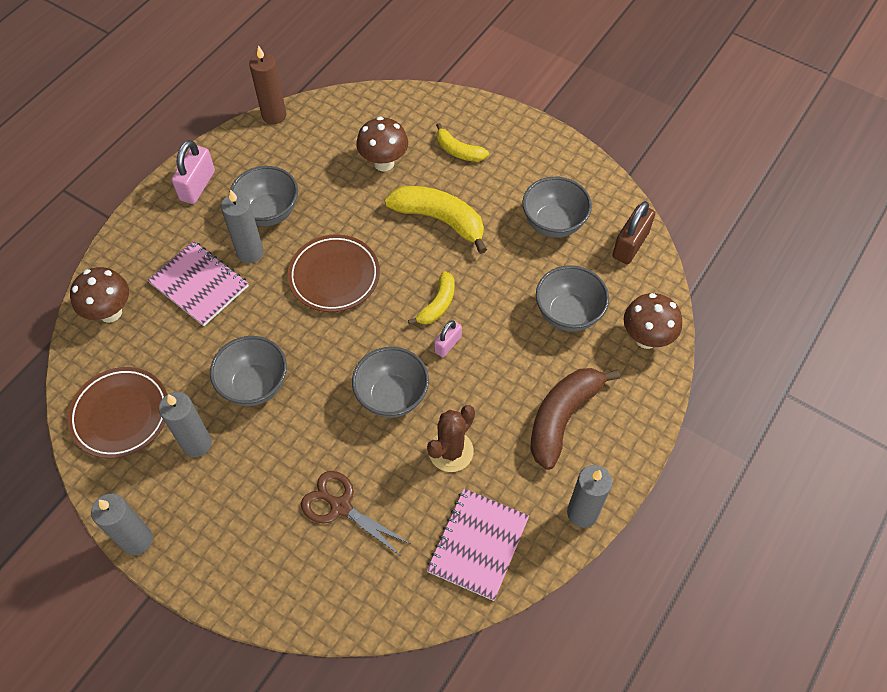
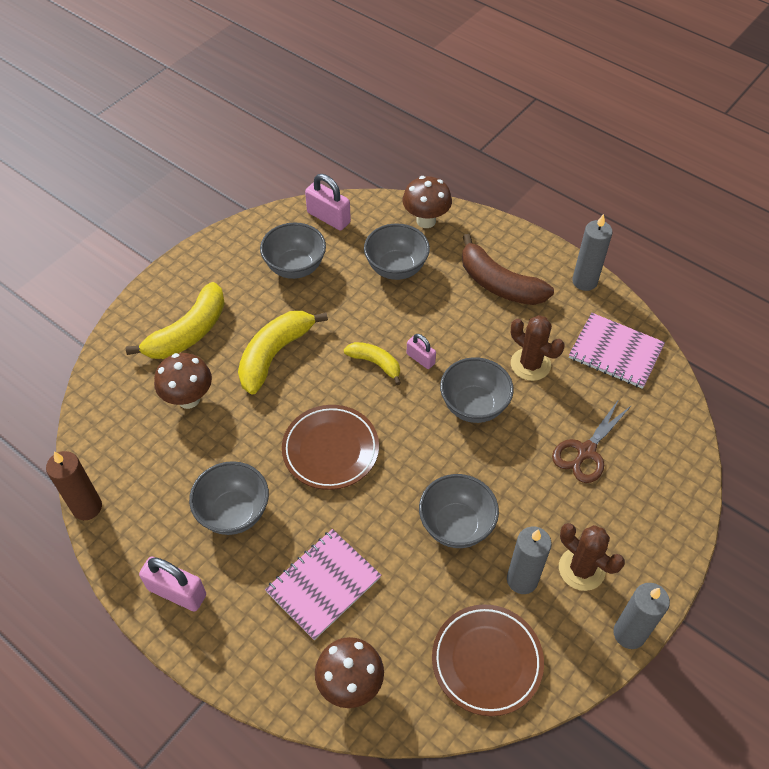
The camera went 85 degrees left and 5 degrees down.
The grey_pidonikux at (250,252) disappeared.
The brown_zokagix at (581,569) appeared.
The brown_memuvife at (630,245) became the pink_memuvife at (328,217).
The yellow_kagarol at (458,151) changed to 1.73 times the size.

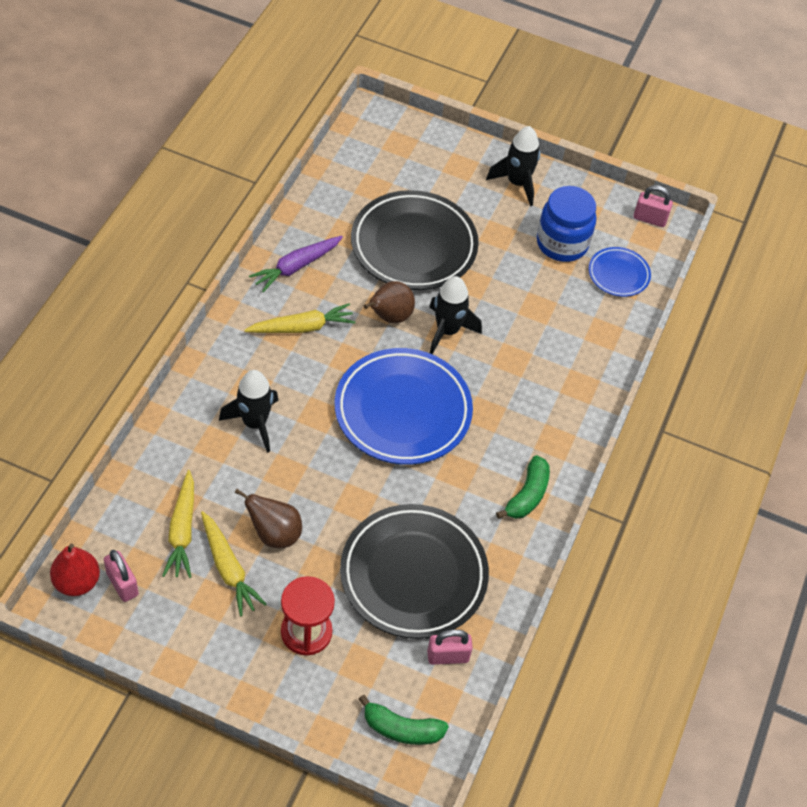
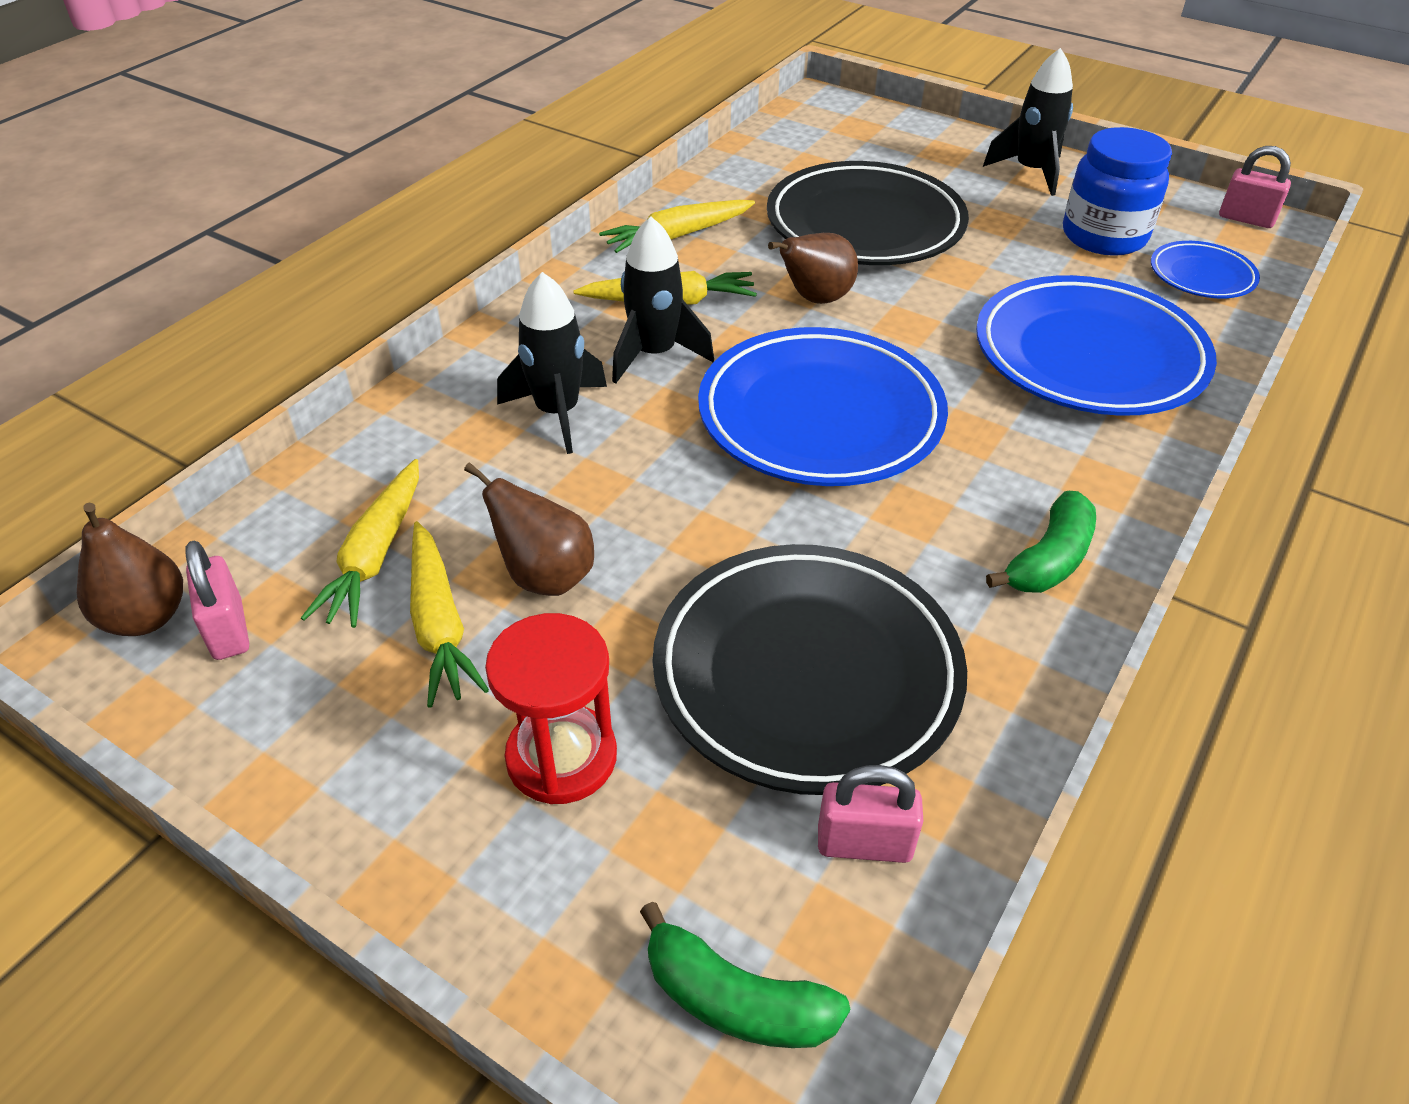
The camera went 15 degrees right and 10 degrees down.
The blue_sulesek at (1089,356) appeared.
The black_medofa moved from (447,331) to (654,354).
The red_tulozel at (77,582) became the brown_tulozel at (146,618).
The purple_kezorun at (296,267) became the yellow_kezorun at (678,236).

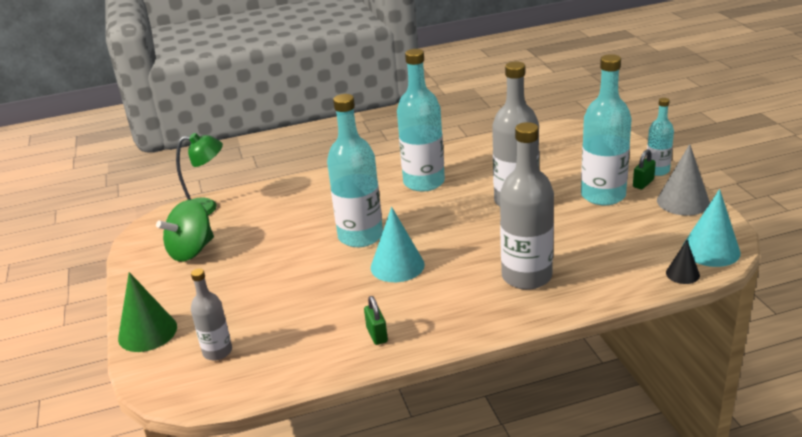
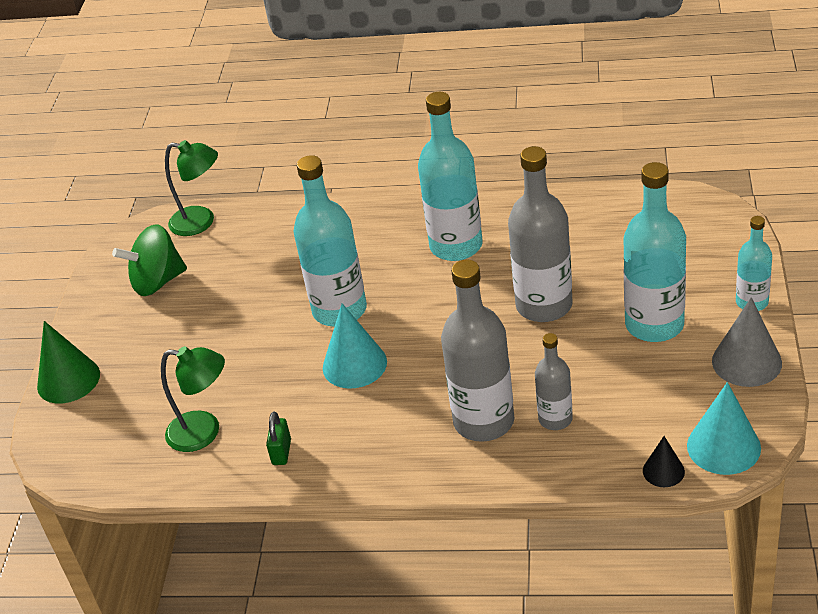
The camera went 25 degrees right and 10 degrees up.
The green_memuvife at (643,183) disappeared.
The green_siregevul at (204,432) appeared.
The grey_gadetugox moved from (217,352) to (555,419).

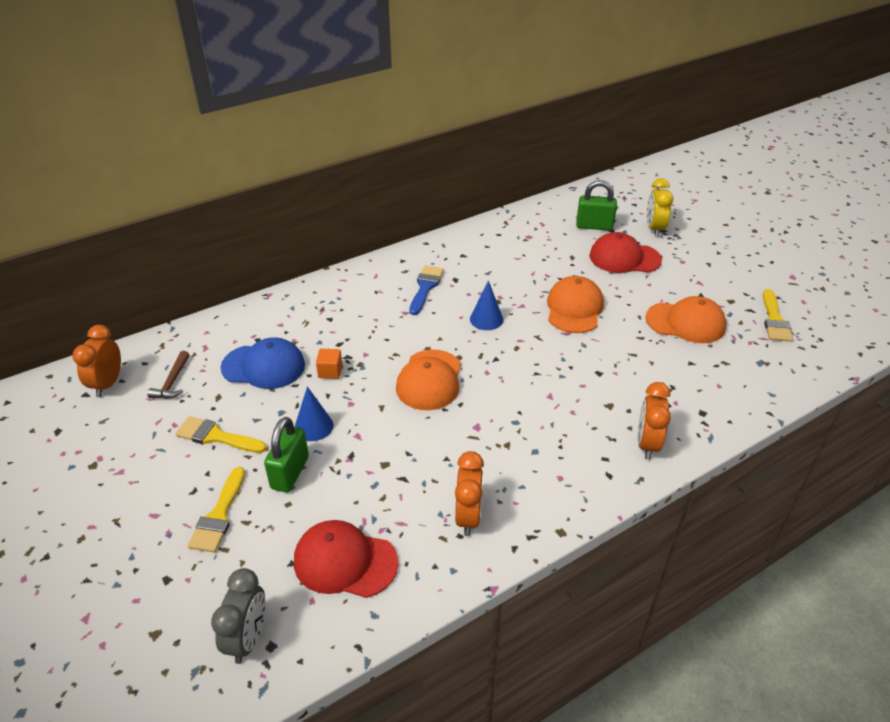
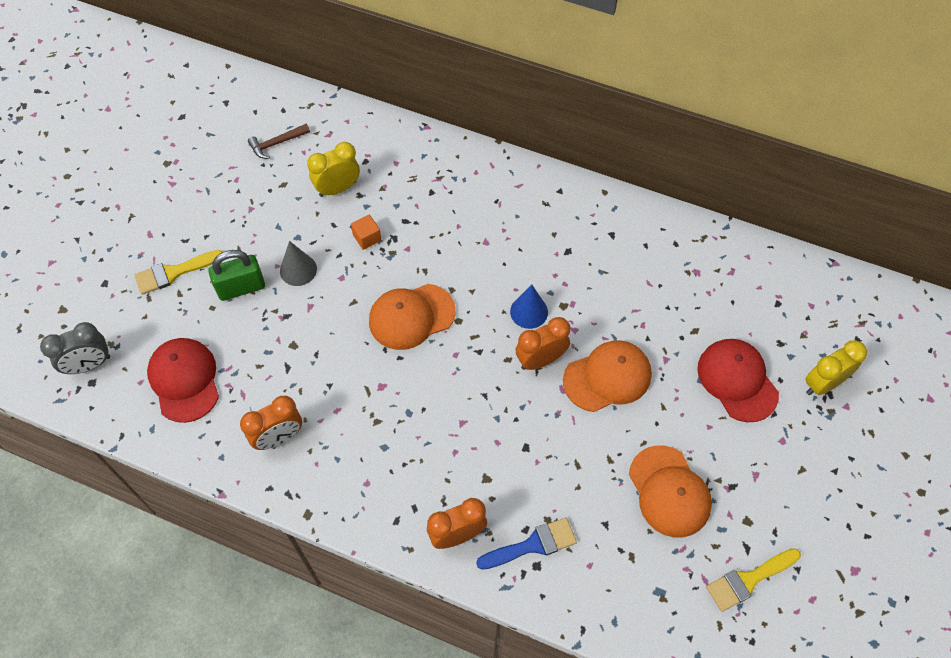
The camera went 55 degrees right and 20 degrees up.
The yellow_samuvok at (216,436) disappeared.
The green_memuvife at (594,226) disappeared.
The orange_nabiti moved from (108,384) to (540,360).
The blue_samuvok moved from (425,287) to (532,545).
The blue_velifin at (263,366) was replaced by the yellow_nabiti at (338,188).
The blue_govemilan at (313,426) became the grey_govemilan at (298,270).

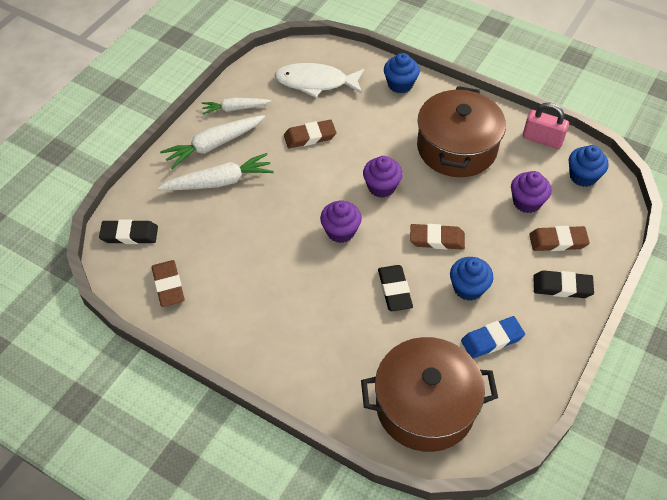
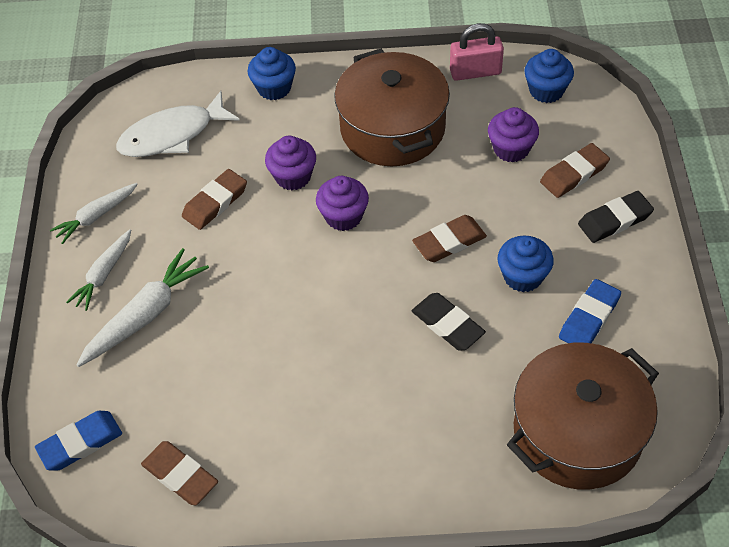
The camera went 30 degrees left and 0 degrees up.
The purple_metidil moved from (340,231) to (293,176).
The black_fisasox at (129,234) became the blue_fisasox at (80,443).
The white_kezorun at (214,145) changed to 0.65 times the size.

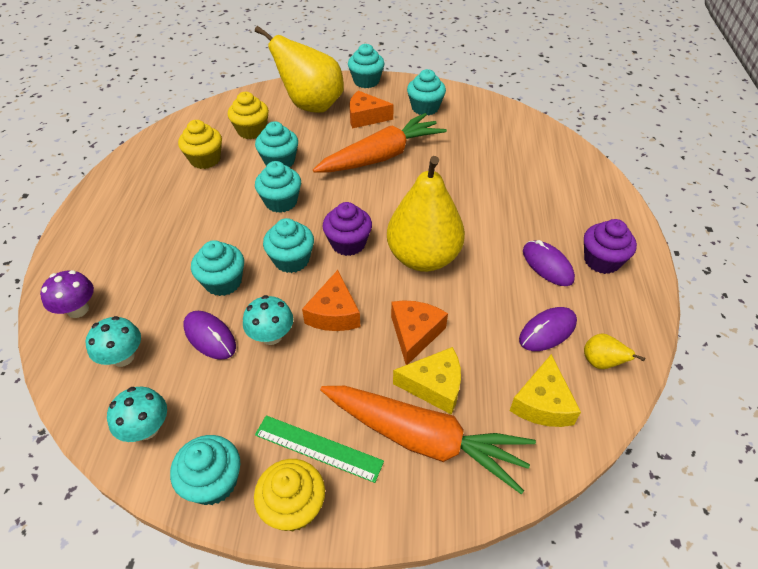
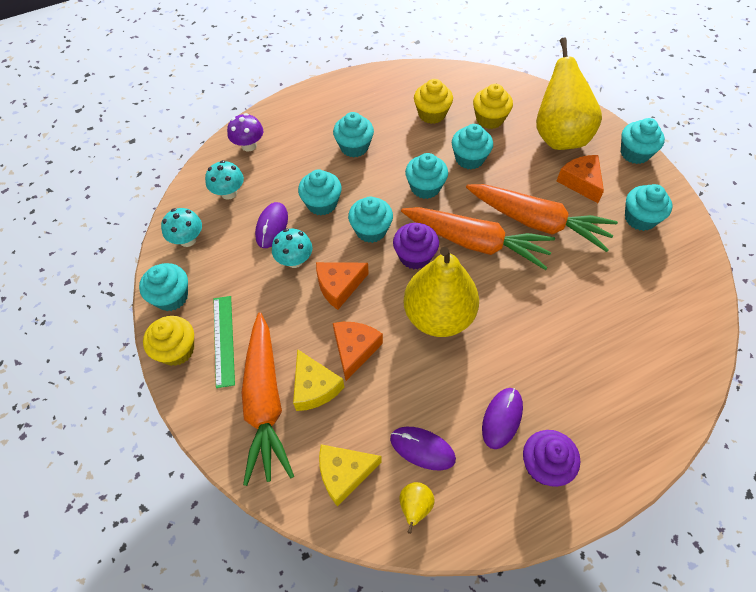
The camera went 60 degrees right and 10 degrees up.
The turquoise_metidil at (354,147) appeared.
The orange_kezorun at (476,243) appeared.
The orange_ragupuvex at (415,334) turned 60 degrees counterclockwise.

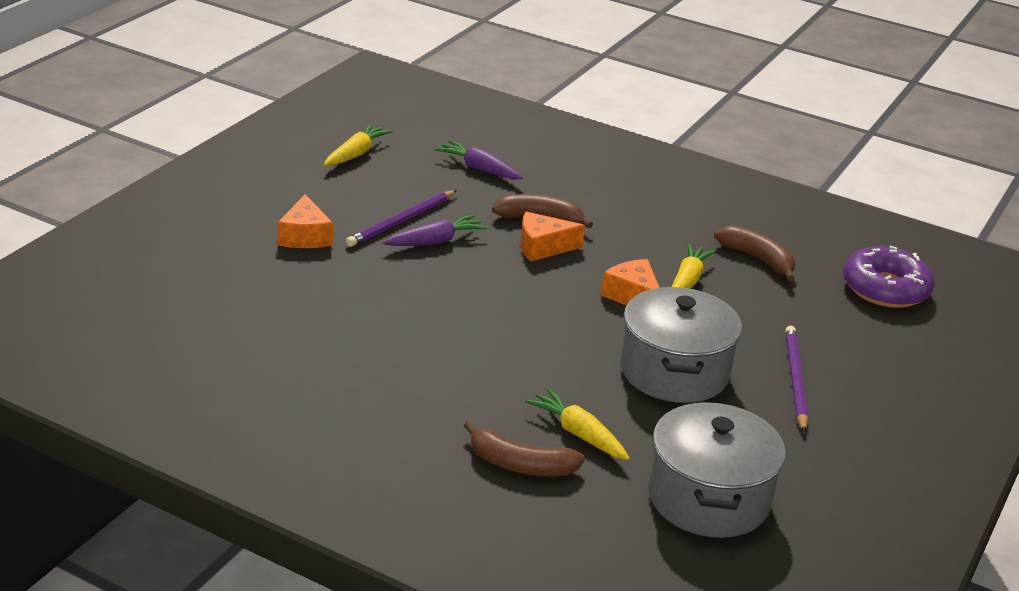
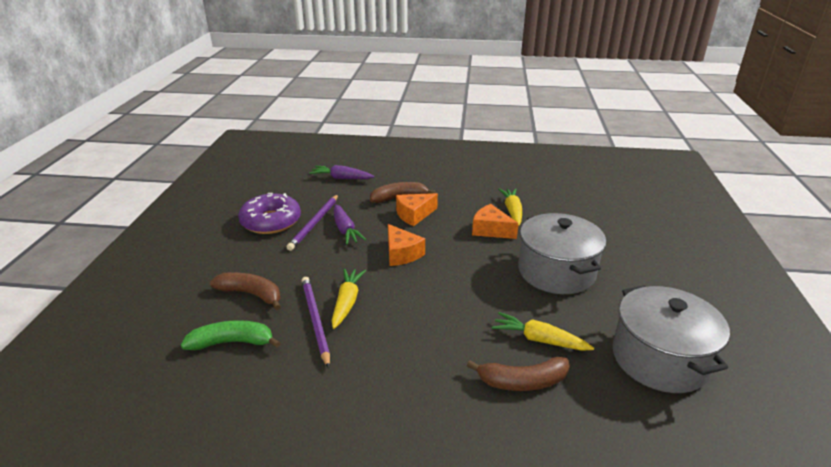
The camera went 20 degrees left and 0 degrees up.
The green_kagarol at (232,342) appeared.
The orange_ragupuvex moved from (305,236) to (401,254).
The yellow_kezorun moved from (356,154) to (347,302).
The brown_kagarol moved from (758,259) to (251,294).
The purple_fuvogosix moved from (795,380) to (315,320).
The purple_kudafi moved from (885,289) to (271,221).
The purple_kezorun at (436,241) turned 120 degrees clockwise.

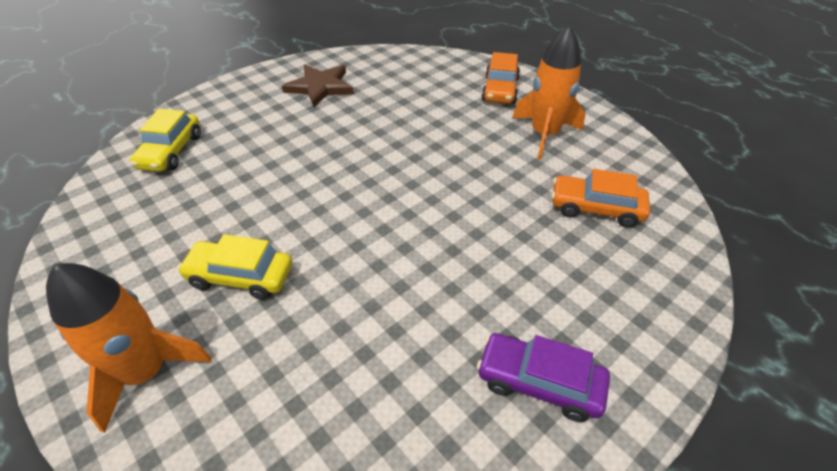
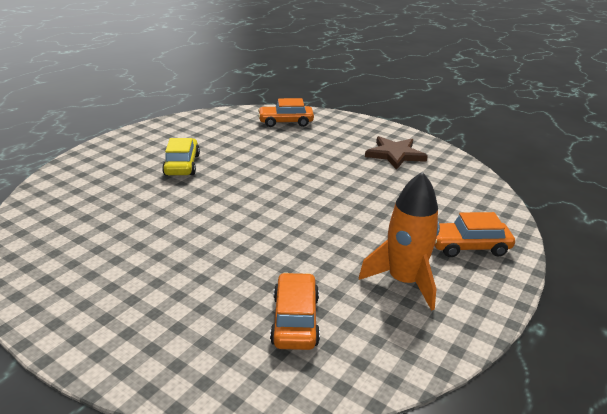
The camera went 75 degrees right and 15 degrees down.
The orange_medofa at (146,372) disappeared.
The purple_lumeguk at (539,382) disappeared.
The yellow_lumeguk at (171,151) became the orange_lumeguk at (286,122).

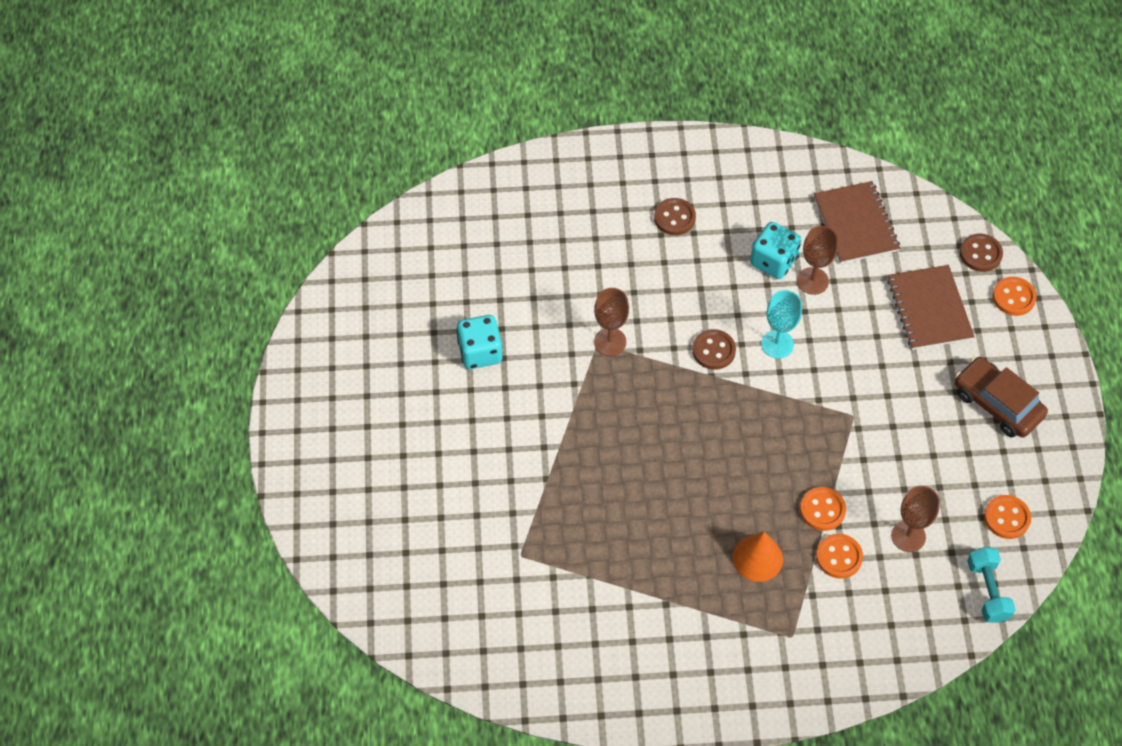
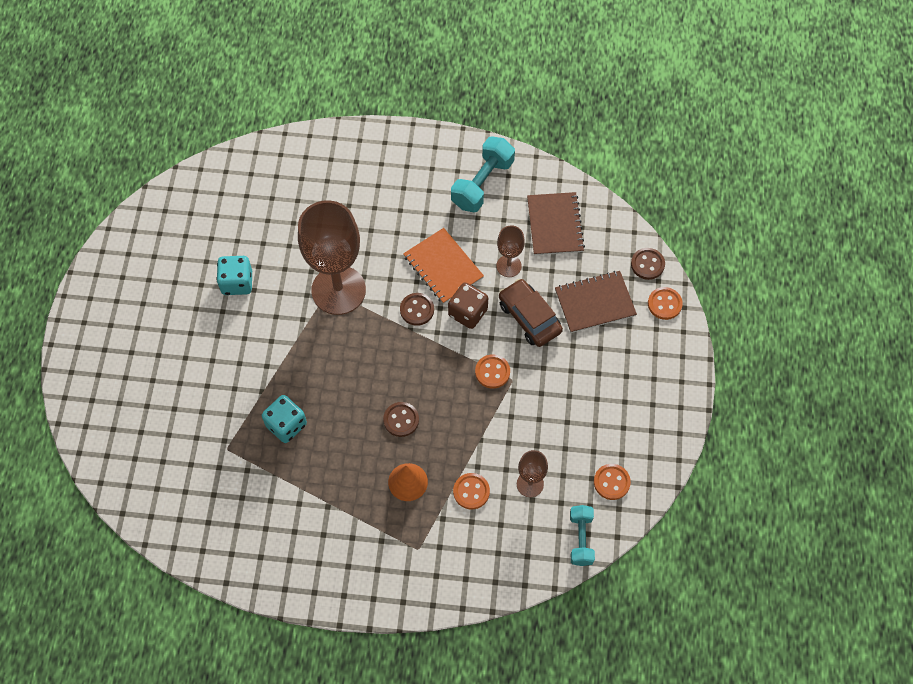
The camera went 10 degrees right and 5 degrees up.
The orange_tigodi at (443,267) appeared.
The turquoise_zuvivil at (482,183) appeared.
The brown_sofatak moved from (674,218) to (401,420).
The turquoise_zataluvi moved from (773,261) to (286,425).
The orange_sofatak moved from (822,510) to (492,372).
The brown_lumeguk moved from (997,404) to (529,317).
The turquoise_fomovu at (777,344) was replaced by the brown_zataluvi at (468,312).
The brown_tigodi at (929,309) turned 75 degrees clockwise.
The brown_fomovu at (610,342) changed to 2.14 times the size.

